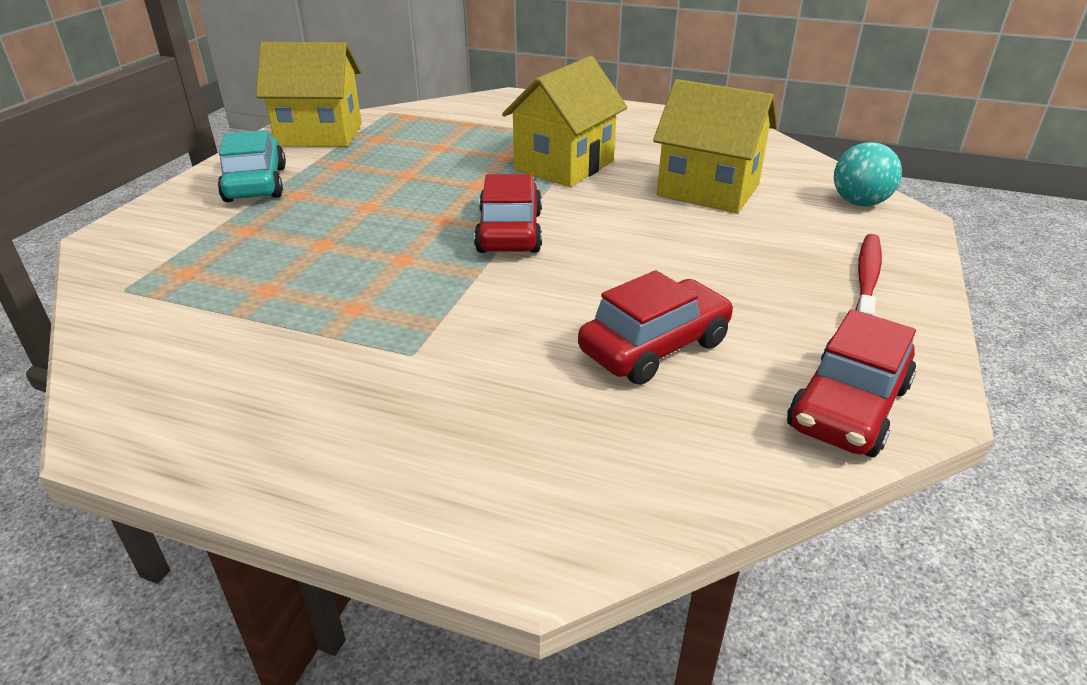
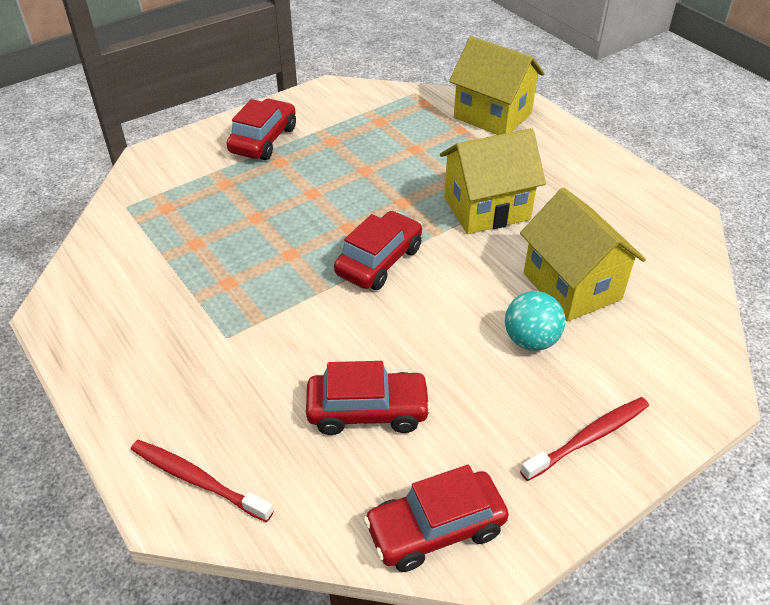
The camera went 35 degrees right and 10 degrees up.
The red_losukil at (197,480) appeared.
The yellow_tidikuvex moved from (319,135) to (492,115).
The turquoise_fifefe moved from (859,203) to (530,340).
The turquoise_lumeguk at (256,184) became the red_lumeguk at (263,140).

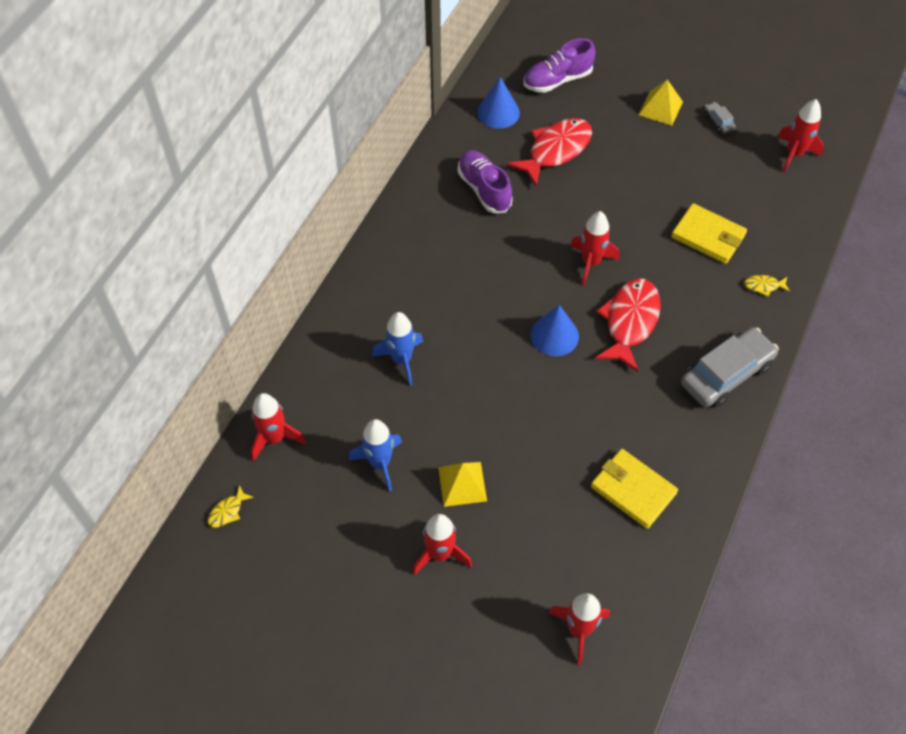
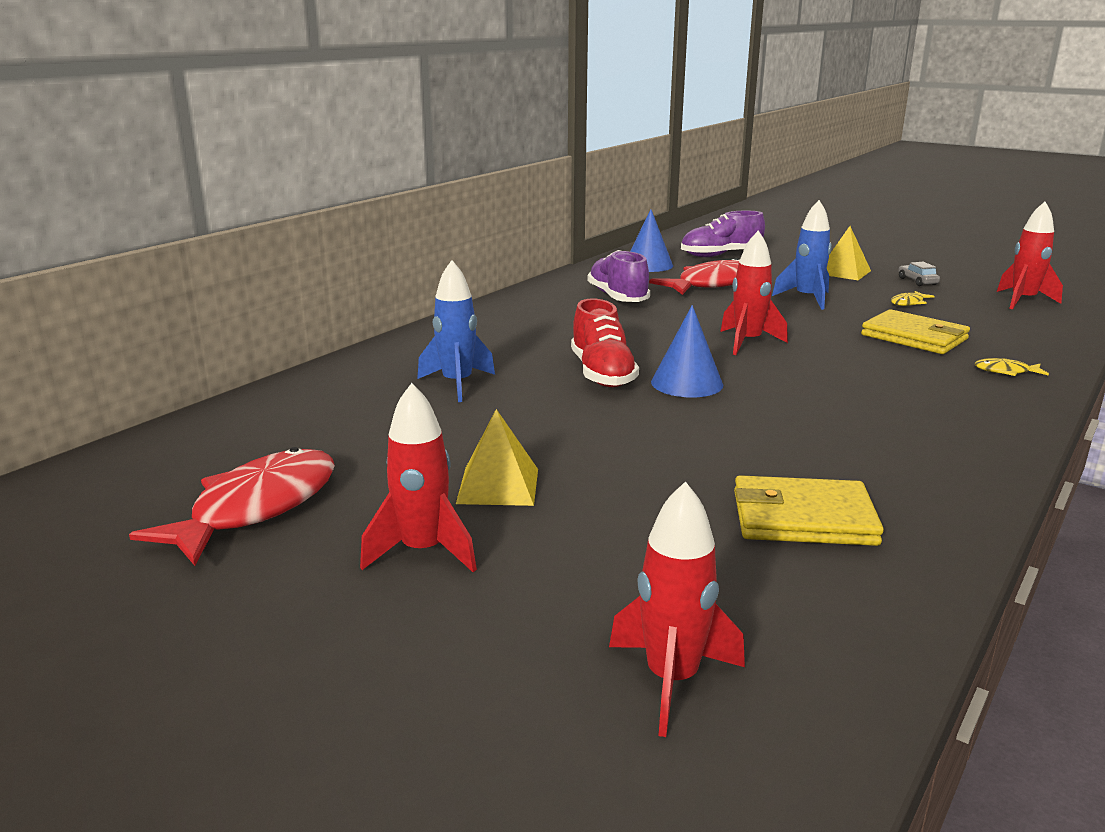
The camera went 10 degrees right and 35 degrees down.
The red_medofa at (275,438) disappeared.
The grey_lumeguk at (726,374) disappeared.
The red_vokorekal at (602,373) appeared.
The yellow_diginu moved from (228,511) to (908,303).
The blue_medofa moved from (380,463) to (807,299).
The red_diginu moved from (629,322) to (256,508).
The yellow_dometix at (633,490) turned 45 degrees counterclockwise.

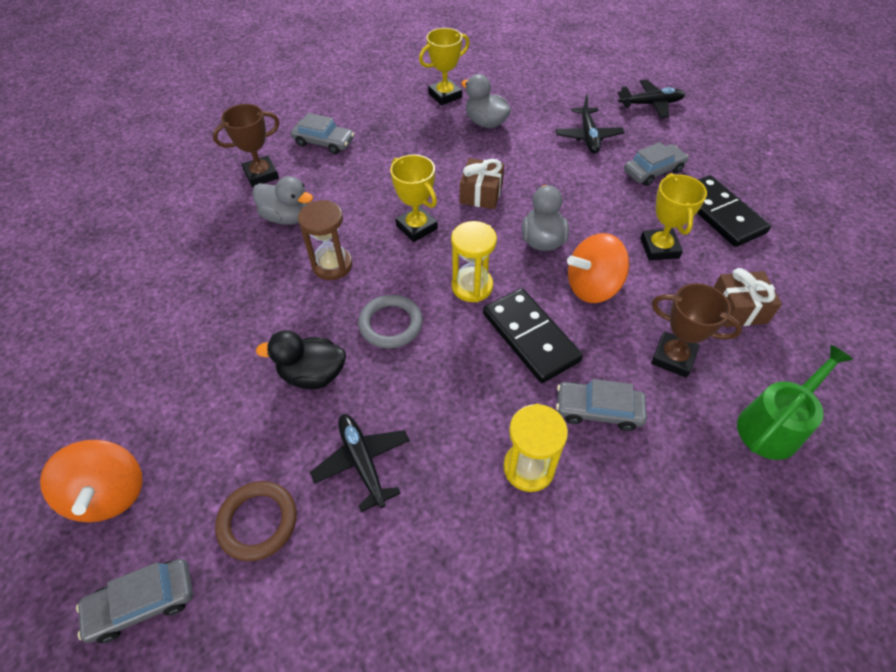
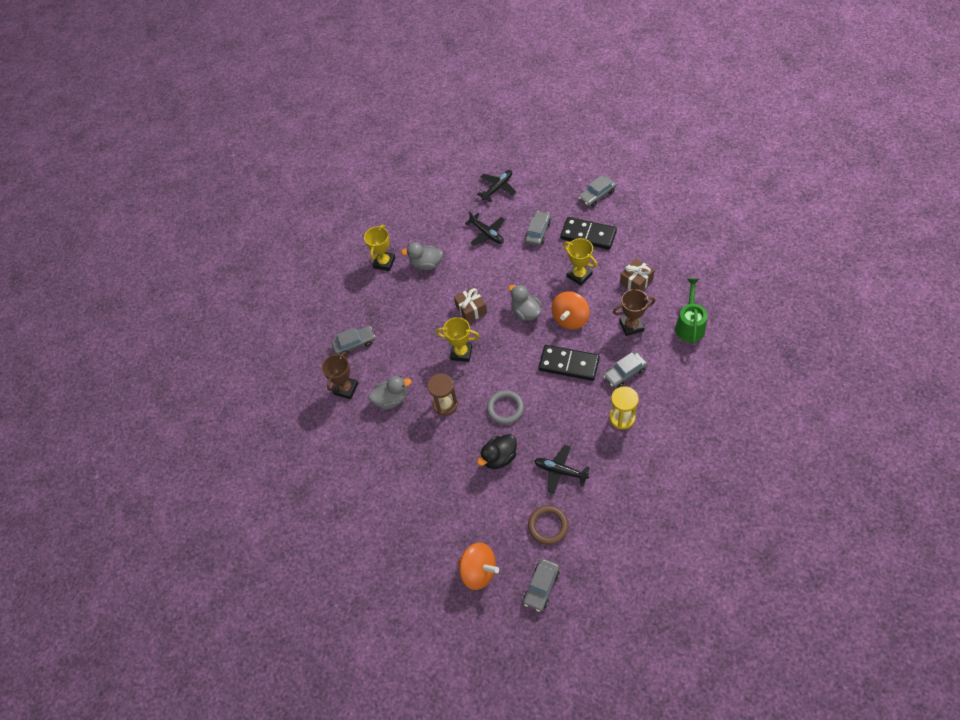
The camera went 35 degrees left and 5 degrees up.
The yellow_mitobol at (472,286) disappeared.
The grey_lumeguk at (597,195) appeared.

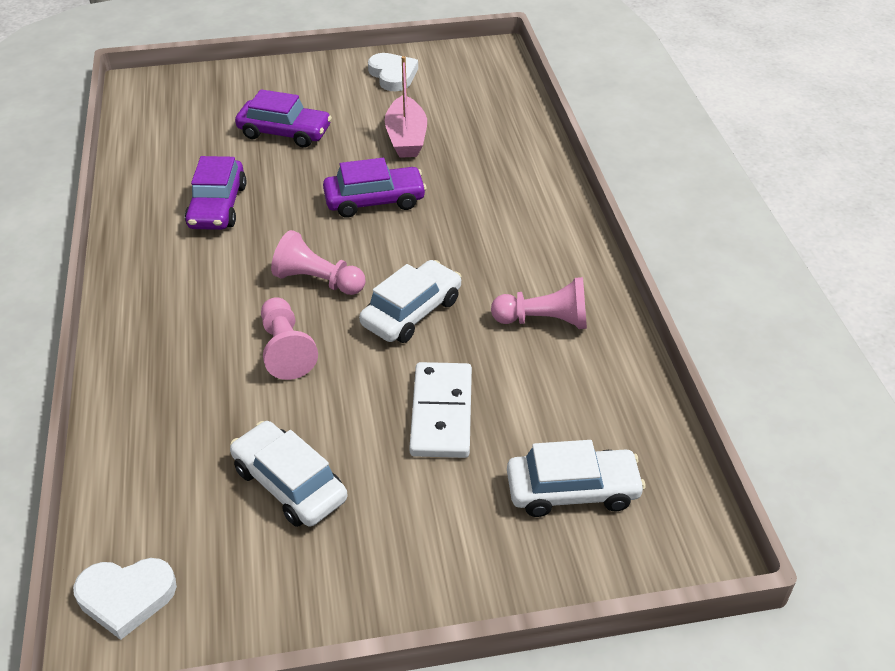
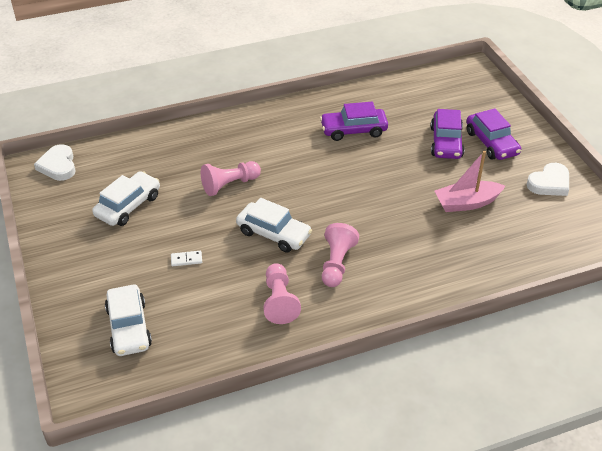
The camera went 80 degrees right and 0 degrees up.
The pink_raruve moved from (318,281) to (336,264).
The purple_lumeguk moved from (374,201) to (491,143).
The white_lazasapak at (441,413) changed to 0.43 times the size.

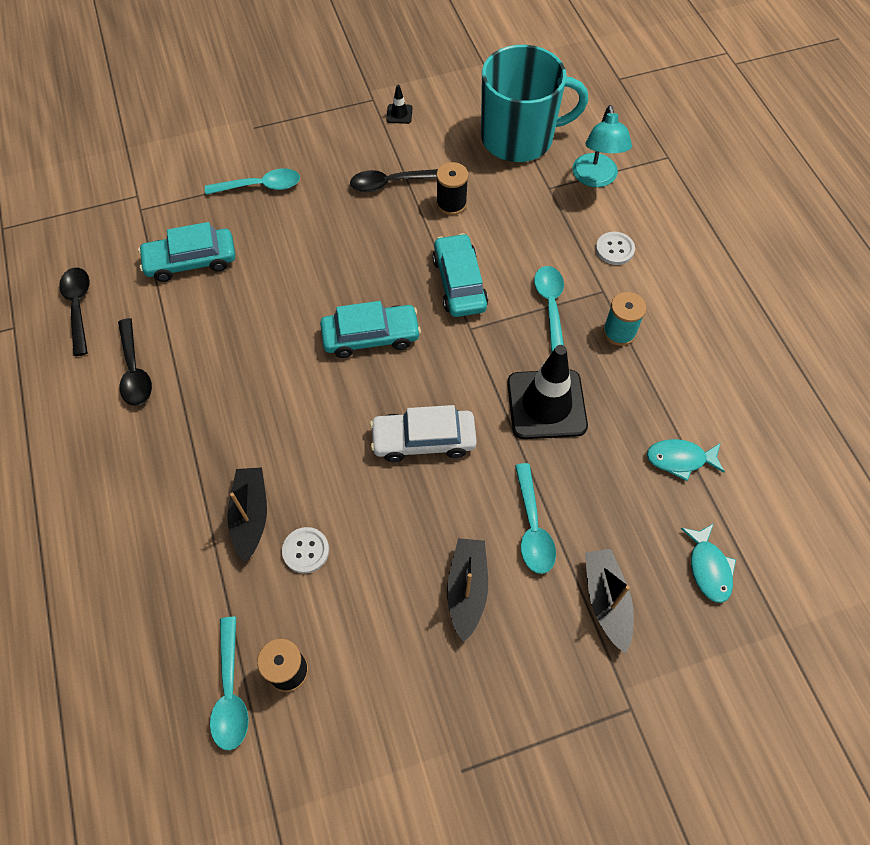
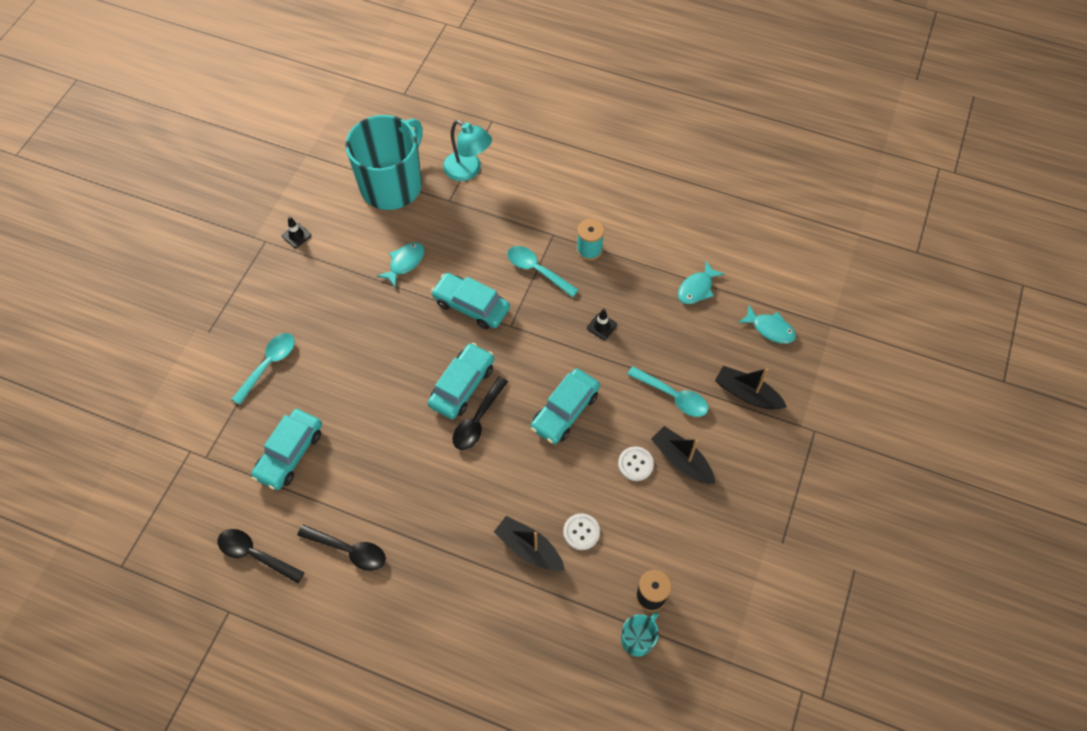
The camera went 50 degrees left and 0 degrees up.
The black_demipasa moved from (390,183) to (477,420).
The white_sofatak moved from (614,249) to (635,464).
The turquoise_demipasa at (230,692) was replaced by the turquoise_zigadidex at (638,639).
The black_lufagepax at (451,203) was replaced by the turquoise_diginu at (405,263).
The white_lumeguk at (423,440) became the turquoise_lumeguk at (565,411).
The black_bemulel at (546,404) changed to 0.41 times the size.

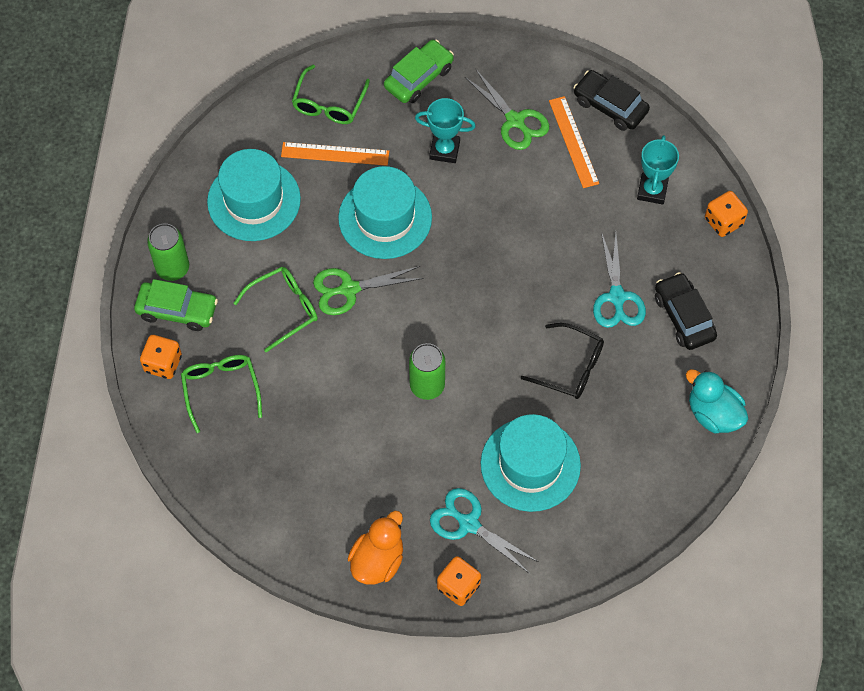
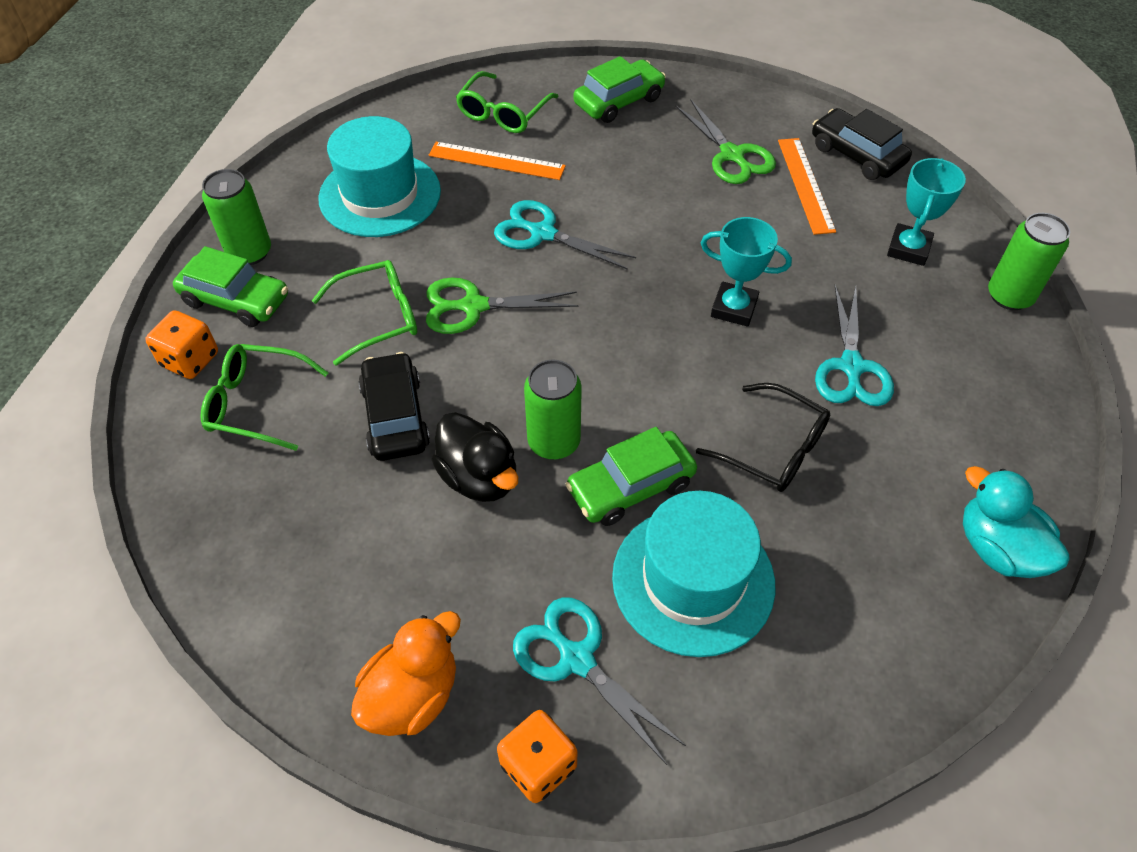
The camera went 10 degrees right and 10 degrees down.
The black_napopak at (479,477) appeared.
The green_lumeguk at (630,486) appeared.
The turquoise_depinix moved from (444,150) to (734,308).
The black_lumeguk moved from (684,316) to (395,416).
The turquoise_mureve at (385,218) was replaced by the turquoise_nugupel at (543,233).
The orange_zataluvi at (723,221) was replaced by the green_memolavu at (1009,296).
The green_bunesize at (221,389) turned 75 degrees counterclockwise.

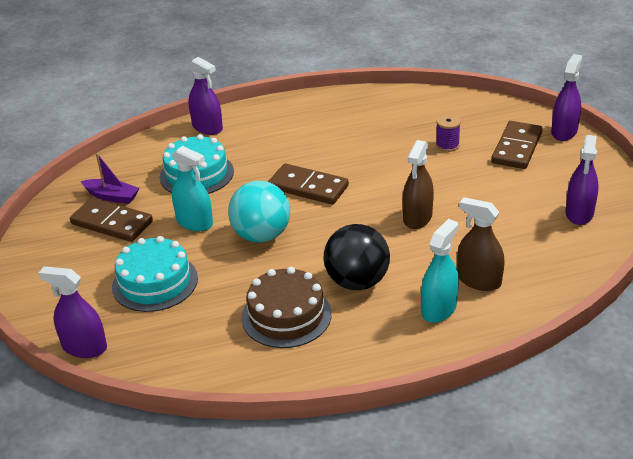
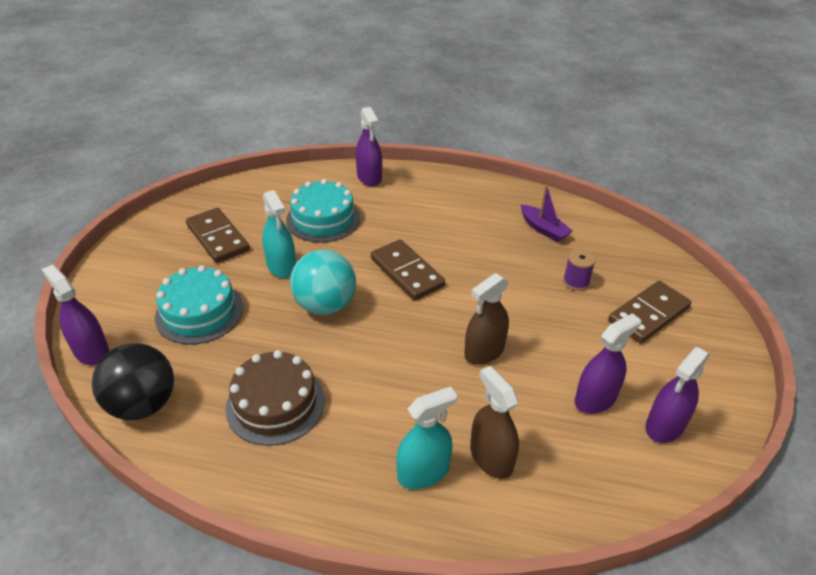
The camera went 25 degrees right and 5 degrees up.
The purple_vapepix moved from (112,196) to (543,229).
The black_fifefe moved from (357,282) to (143,404).
The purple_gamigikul moved from (564,132) to (595,399).

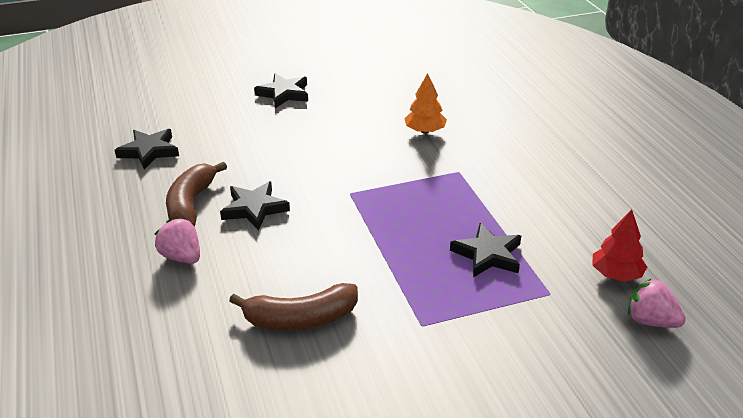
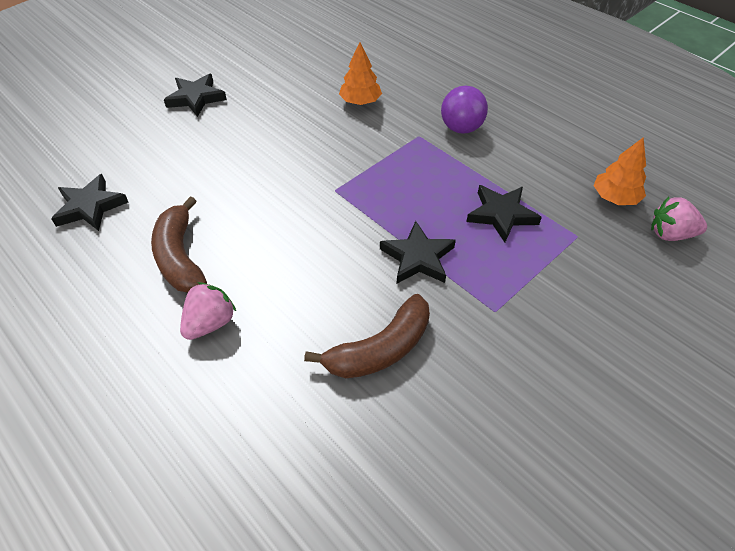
The camera went 25 degrees left and 15 degrees up.
The purple_fifefe at (461,128) appeared.
The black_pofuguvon moved from (254,208) to (418,257).
The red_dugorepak at (616,274) became the orange_dugorepak at (614,198).
The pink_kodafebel at (181,257) turned 105 degrees clockwise.

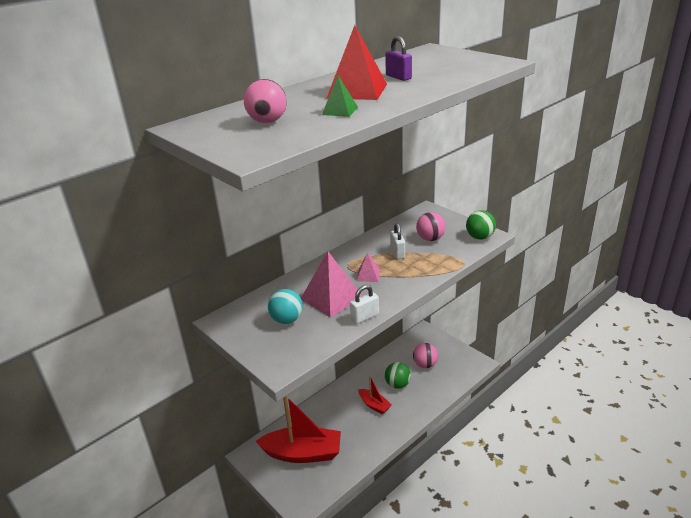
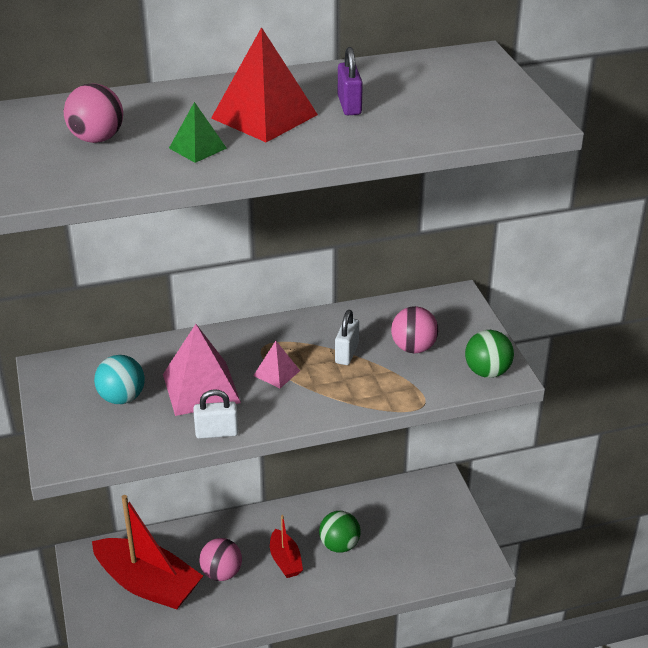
The camera went 25 degrees right and 5 degrees up.
The pink_fifefe moved from (425,365) to (221,573).

